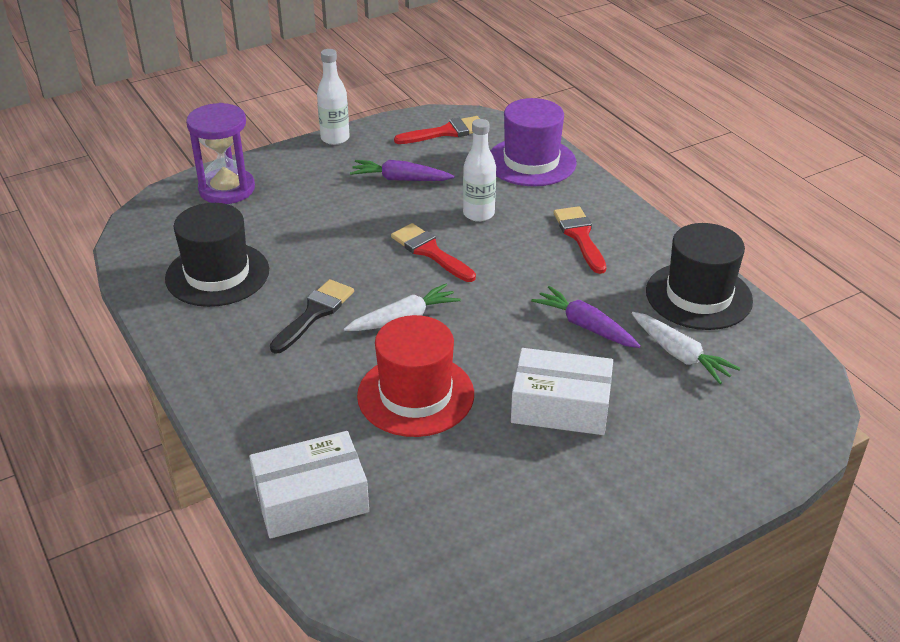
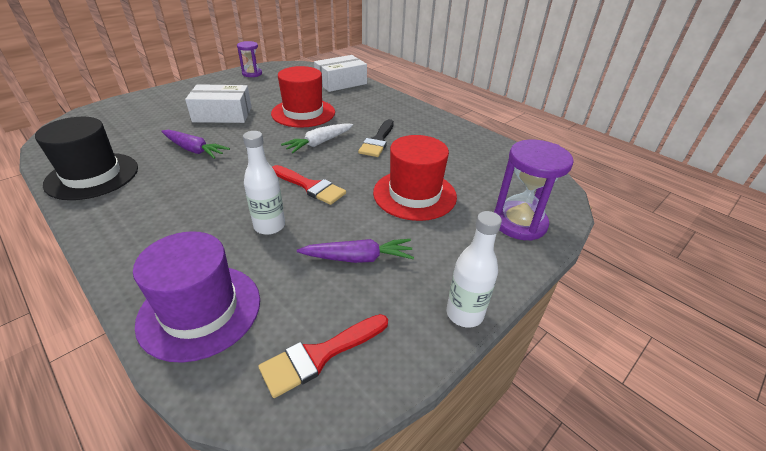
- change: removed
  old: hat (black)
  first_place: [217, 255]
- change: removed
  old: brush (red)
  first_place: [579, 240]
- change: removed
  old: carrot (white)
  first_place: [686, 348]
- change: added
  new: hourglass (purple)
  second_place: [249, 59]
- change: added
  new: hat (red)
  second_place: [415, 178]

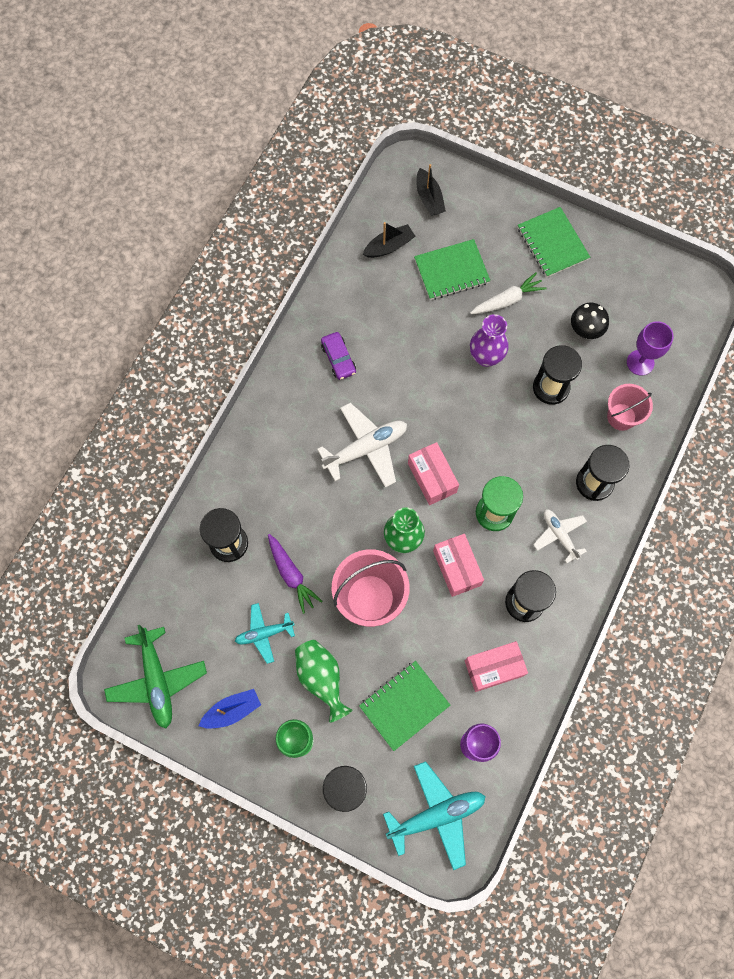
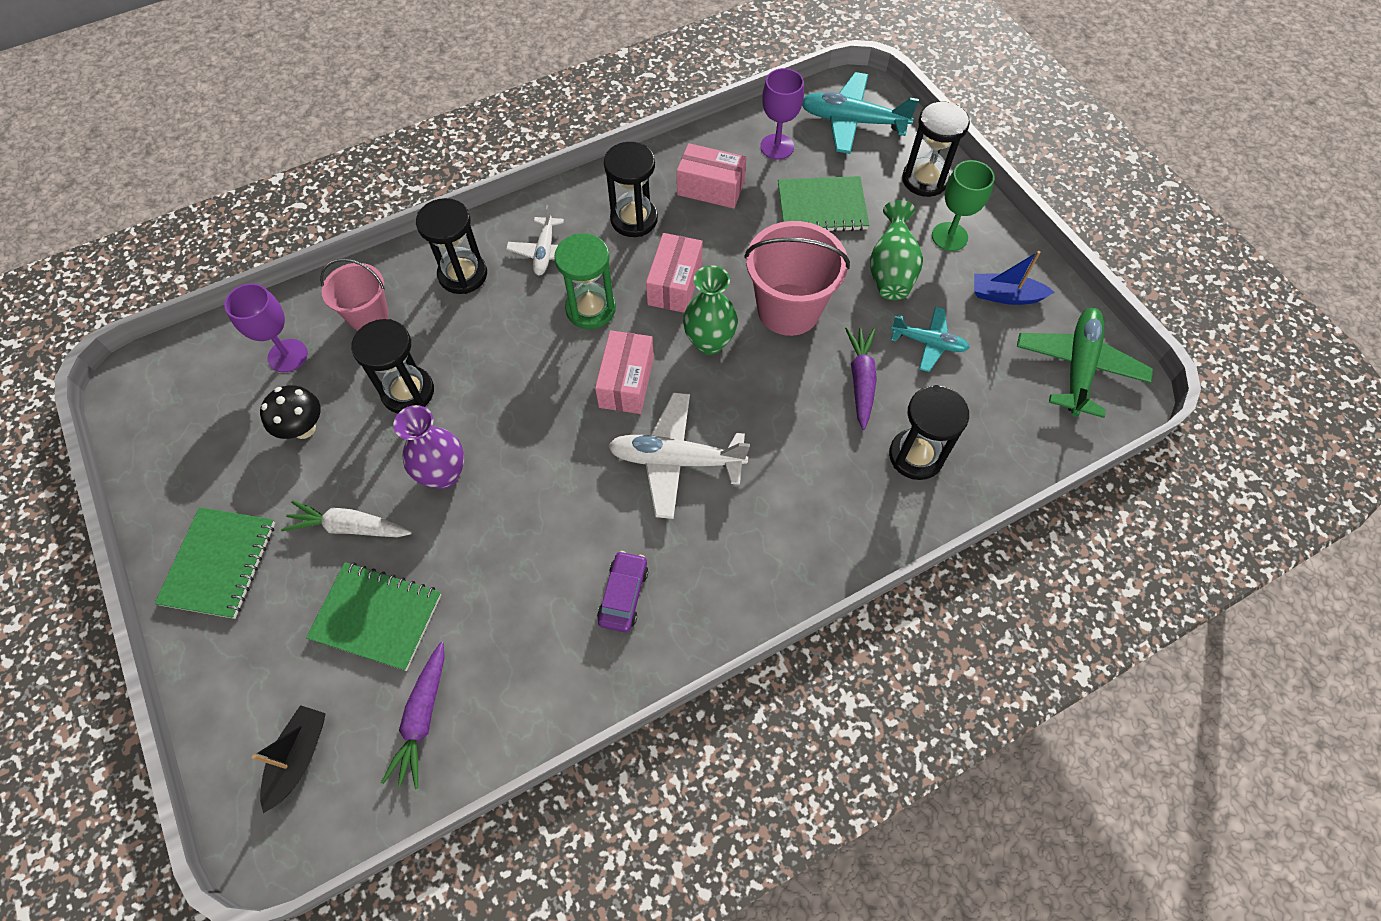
- change: replaced
  old: boat (black)
  new: carrot (purple)
  first_place: [389, 240]
  second_place: [413, 715]

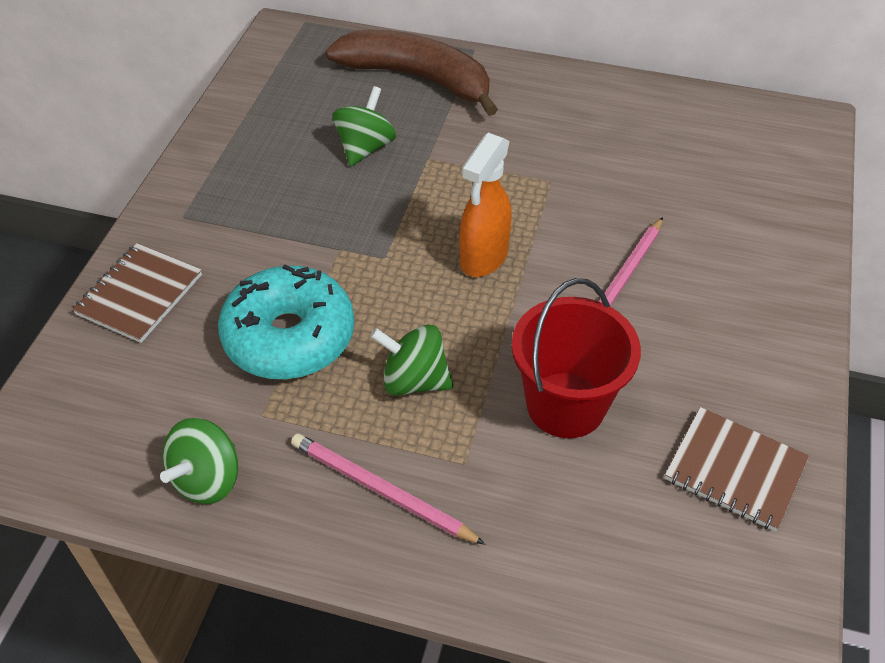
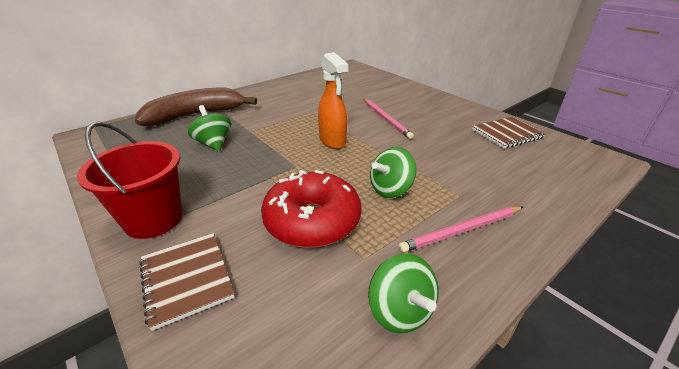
- change: moved
  old: bucket (red)
  first_place: [576, 358]
  second_place: [130, 180]
- change: recoloured
  old: donut (turquoise)
  new: donut (red)
  first_place: [286, 321]
  second_place: [311, 209]

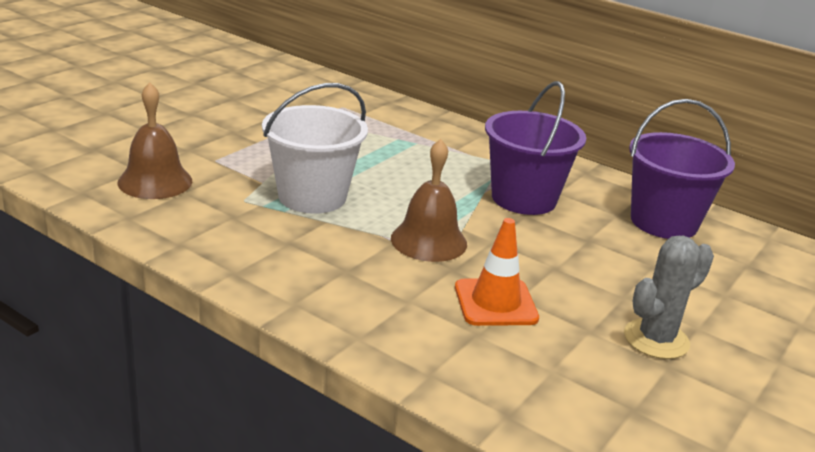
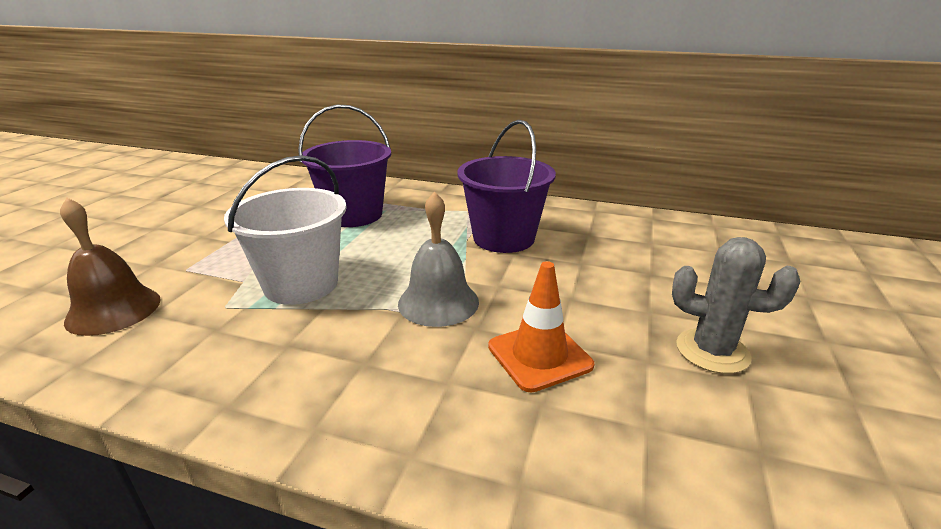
- change: moved
  old: bucket (purple)
  first_place: [682, 169]
  second_place: [344, 166]
- change: recoloured
  old: bell (brown)
  new: bell (grey)
  first_place: [429, 200]
  second_place: [438, 259]
- change: turned
  old: cactus (grey)
  first_place: [669, 297]
  second_place: [736, 305]
  degrees: 75

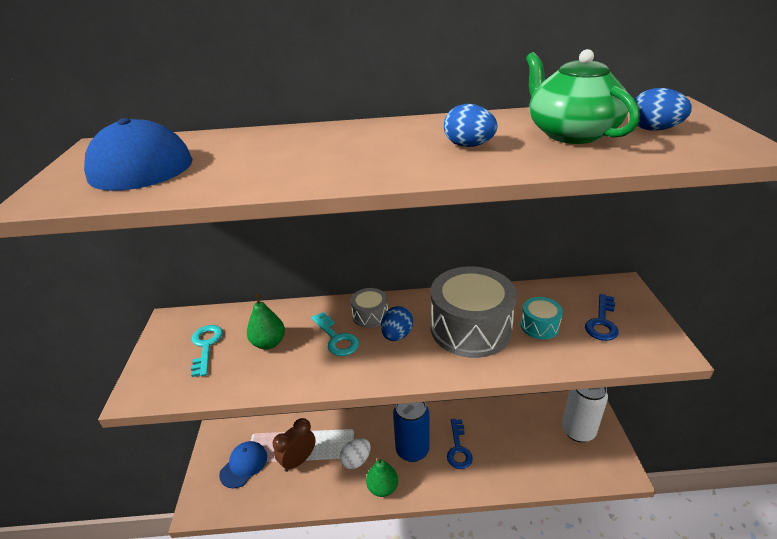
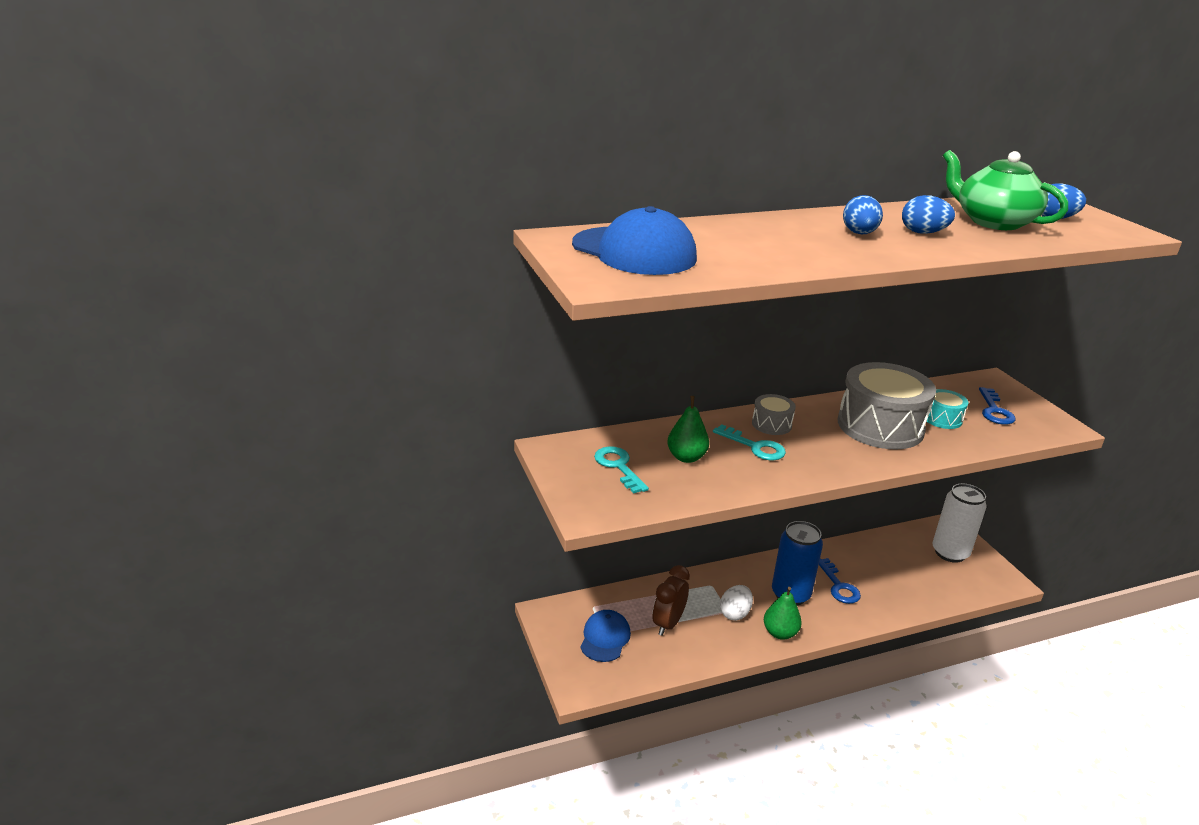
- change: moved
  old: egg (blue)
  first_place: [397, 323]
  second_place: [863, 214]

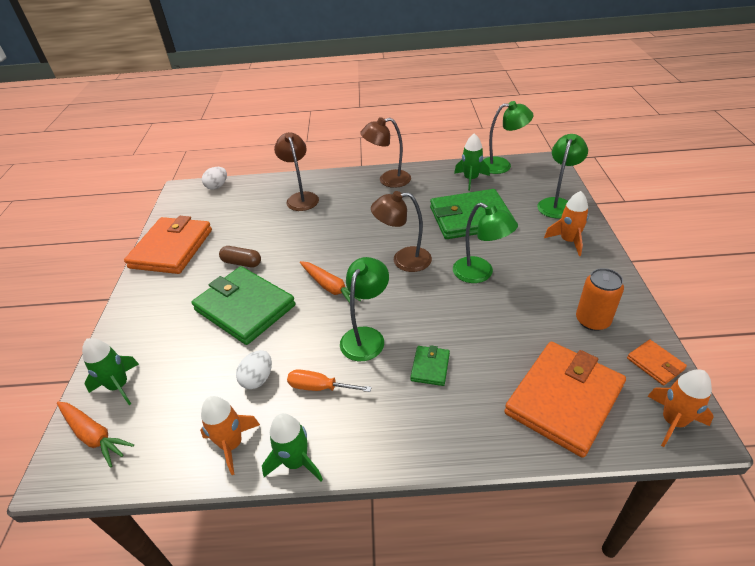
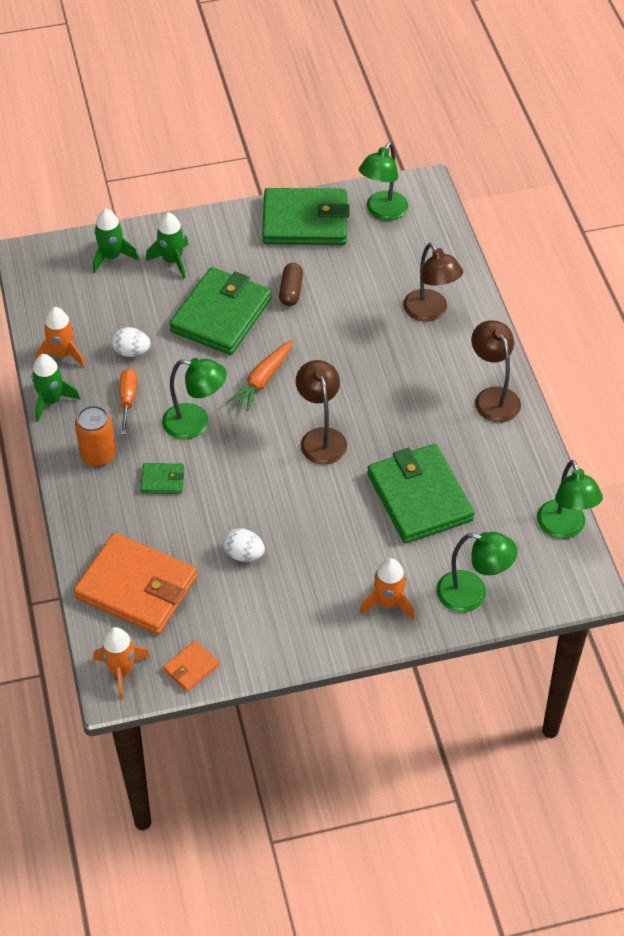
- change: removed
  old: carrot (orange)
  first_place: [95, 434]
- change: moved
  old: egg (white)
  first_place: [214, 178]
  second_place: [244, 545]
- change: moved
  old: lamp (green)
  first_place: [485, 242]
  second_place: [383, 181]
- change: moved
  old: rocket (green)
  first_place: [472, 162]
  second_place: [167, 246]
- change: moved
  old: can (orange)
  first_place: [600, 299]
  second_place: [95, 436]
- change: recoloured
  old: wallet (orange)
  new: wallet (green)
  first_place: [168, 245]
  second_place: [305, 216]
- change: turned
  old: lamp (brown)
  first_place: [296, 171]
  second_place: [433, 282]
  degrees: 90

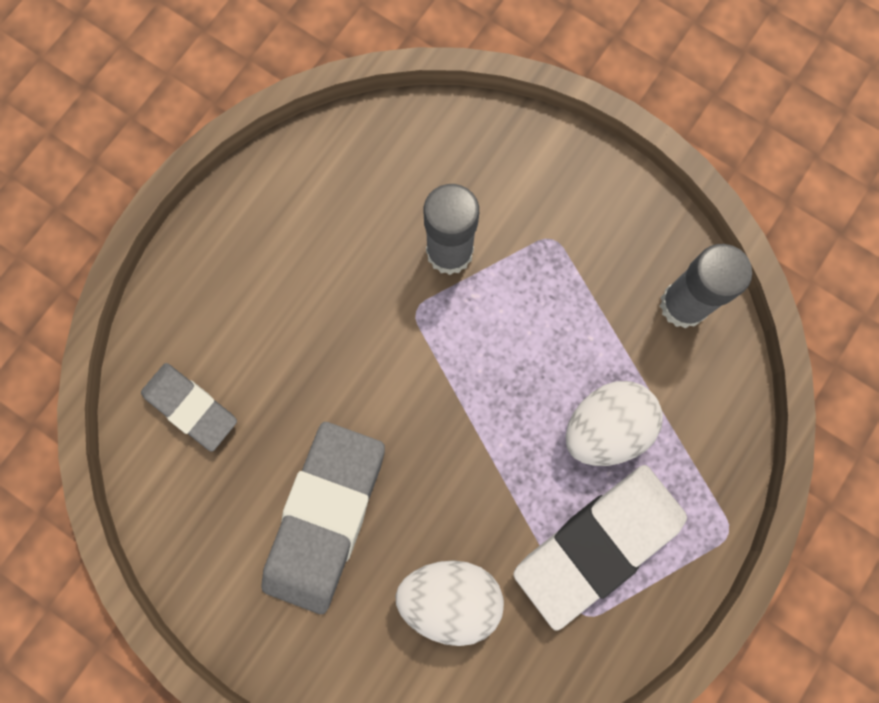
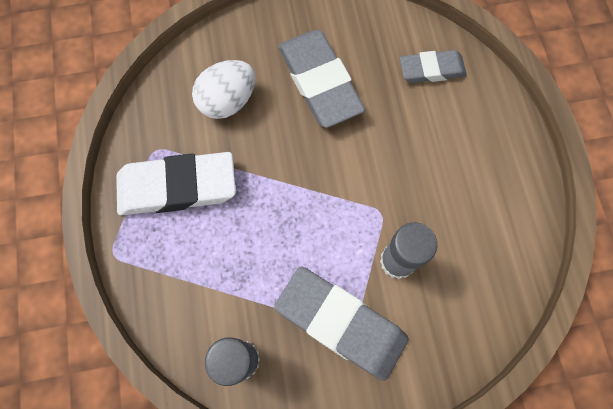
- change: removed
  old: egg (white)
  first_place: [614, 423]
- change: added
  new: eraser (grey)
  second_place: [341, 323]
- change: turned
  old: eraser (white)
  first_place: [600, 548]
  second_place: [176, 184]
  degrees: 75

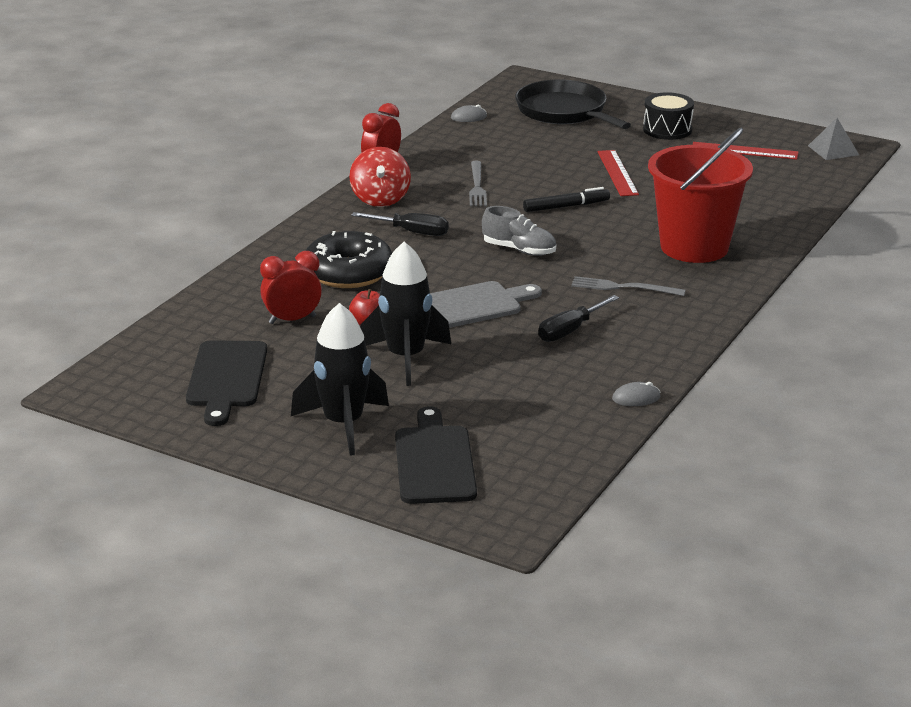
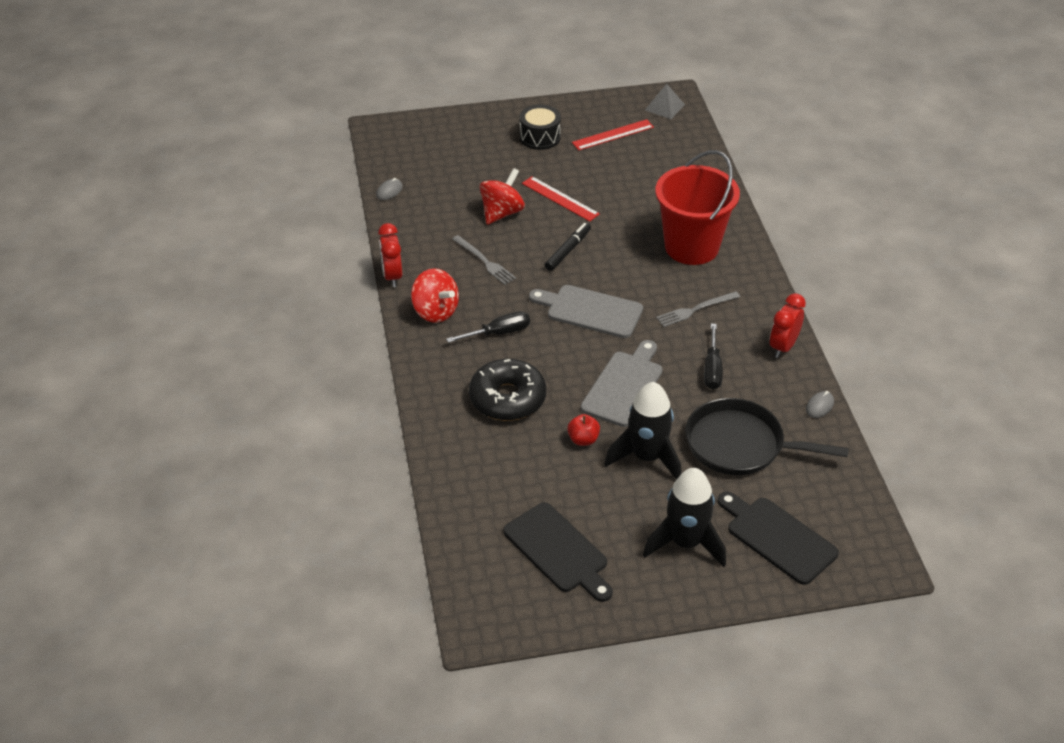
- change: added
  new: spinning top (red)
  second_place: [502, 196]
- change: moved
  old: clock (red)
  first_place: [291, 287]
  second_place: [788, 325]
- change: moved
  old: pan (black)
  first_place: [573, 104]
  second_place: [767, 436]
- change: replaced
  old: shoe (grey)
  new: cutting board (grey)
  first_place: [519, 231]
  second_place: [586, 311]

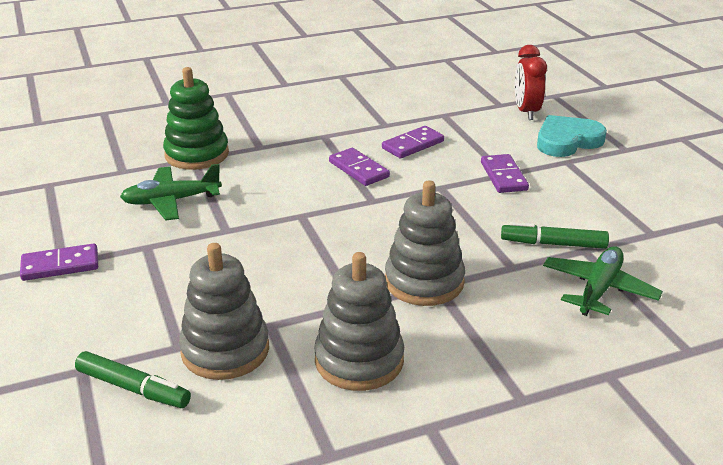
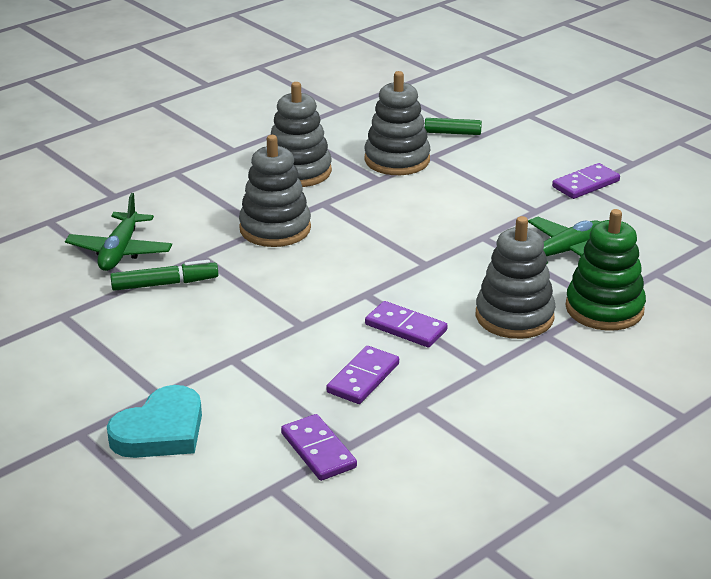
- change: removed
  old: clock (red)
  first_place: [531, 82]
- change: added
  new: stacking toy (grey)
  second_place: [515, 277]
- change: moved
  old: domino (purple)
  first_place: [505, 173]
  second_place: [319, 447]

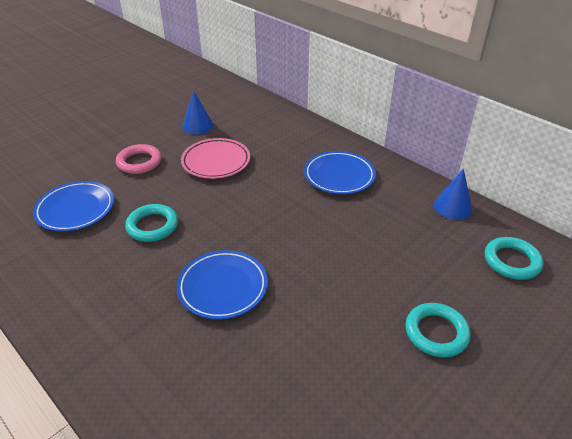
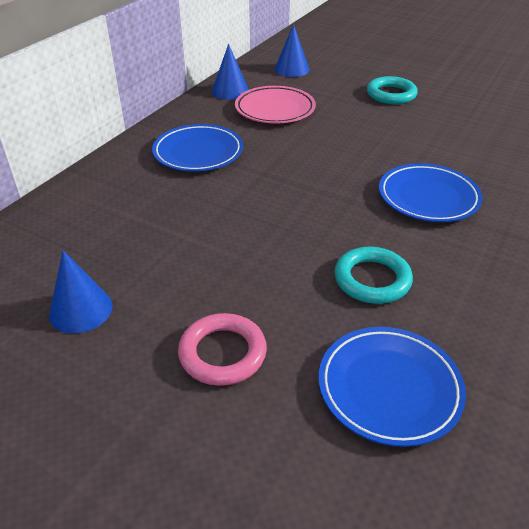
- change: moved
  old: plate (pink)
  first_place: [215, 158]
  second_place: [275, 105]
- change: replaced
  old: ring (turquoise)
  new: cone (blue)
  first_place: [514, 258]
  second_place: [292, 50]

